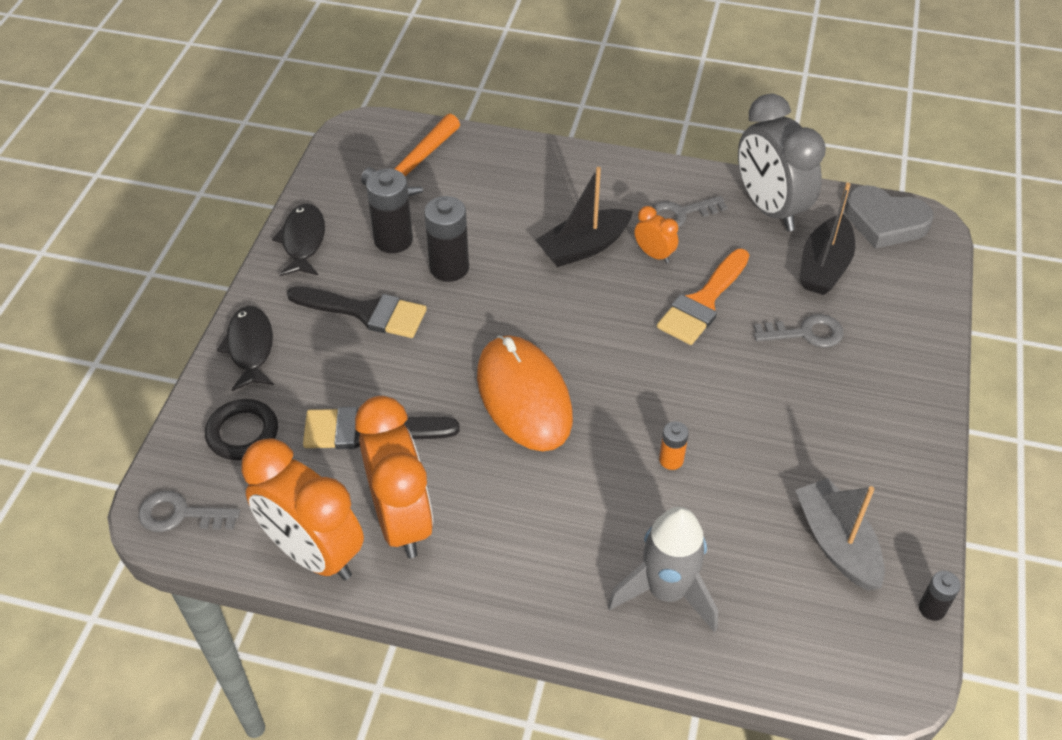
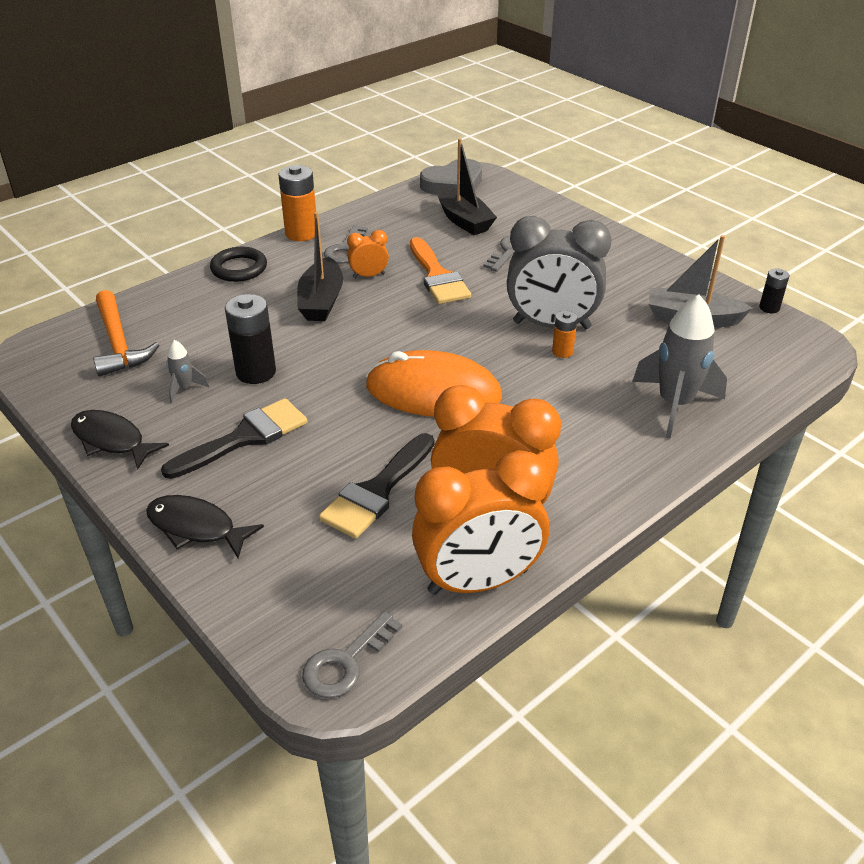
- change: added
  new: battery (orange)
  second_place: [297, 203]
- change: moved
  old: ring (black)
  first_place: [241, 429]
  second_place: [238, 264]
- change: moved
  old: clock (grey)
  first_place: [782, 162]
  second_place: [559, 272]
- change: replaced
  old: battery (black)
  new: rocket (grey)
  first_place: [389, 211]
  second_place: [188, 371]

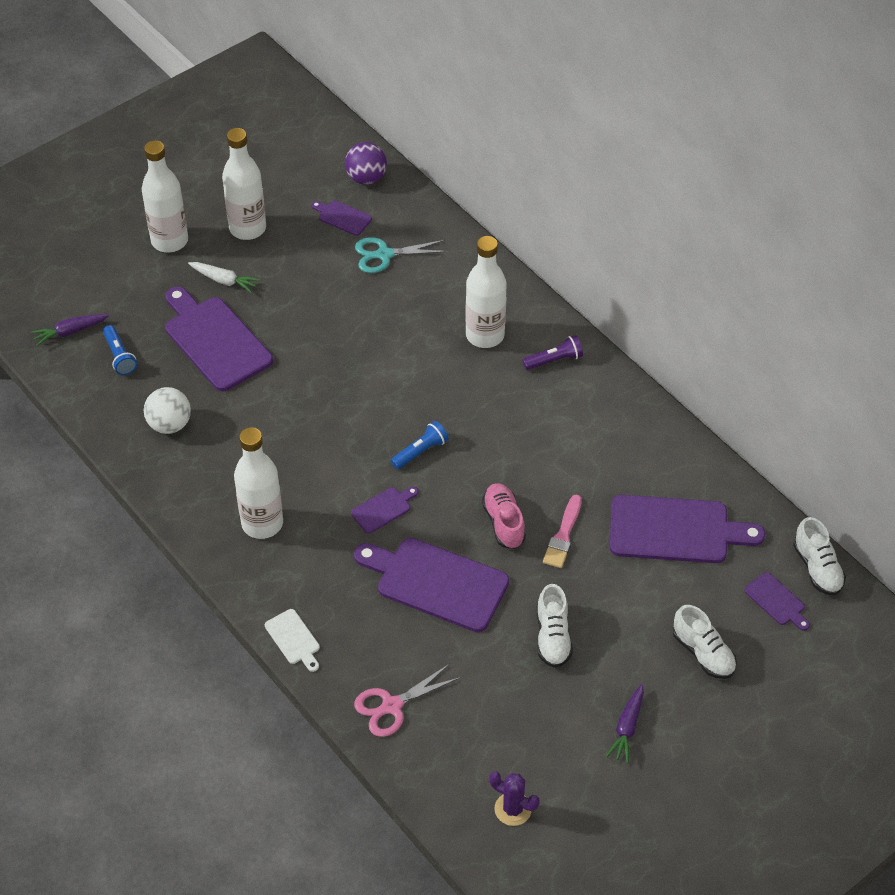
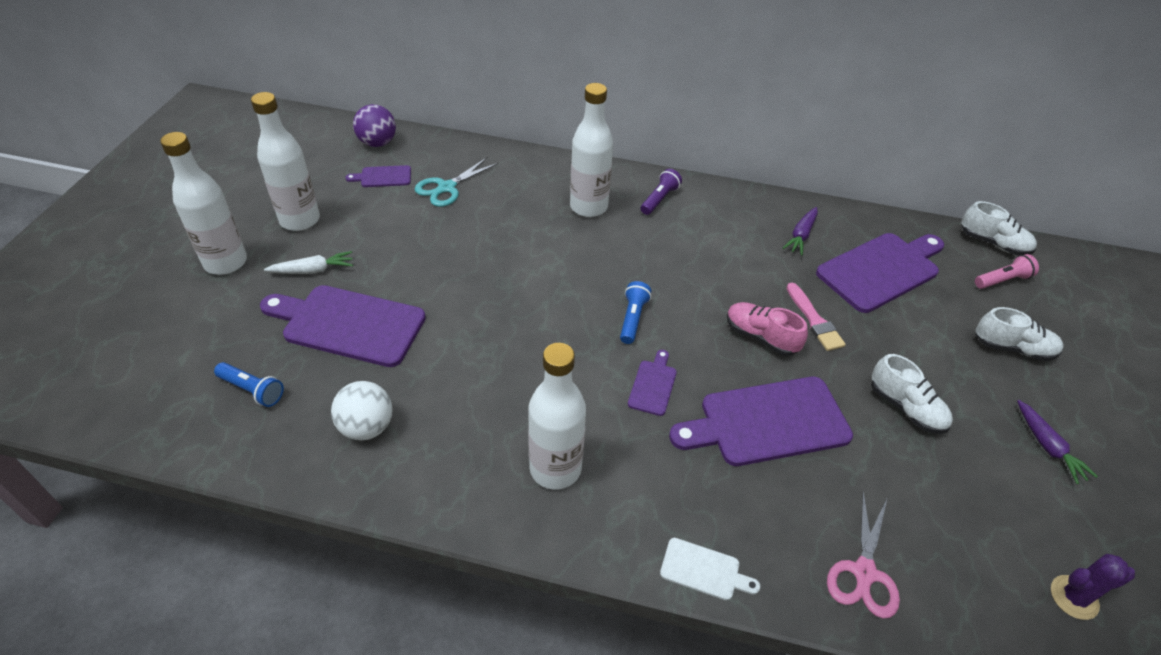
- change: moved
  old: carrot (purple)
  first_place: [70, 330]
  second_place: [800, 231]
- change: replaced
  old: cutting board (purple)
  new: flashlight (pink)
  first_place: [777, 601]
  second_place: [1007, 271]

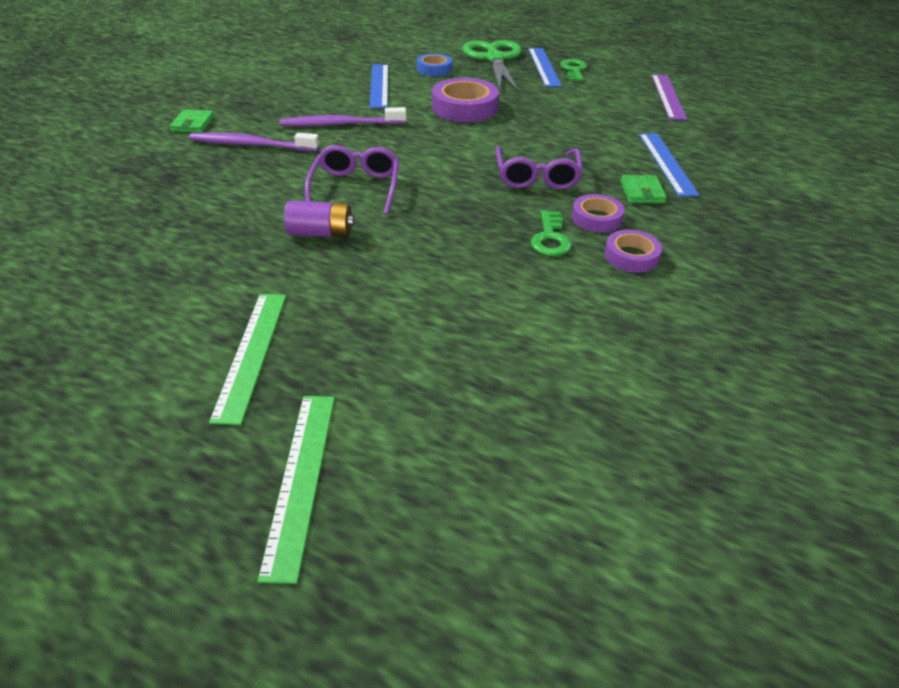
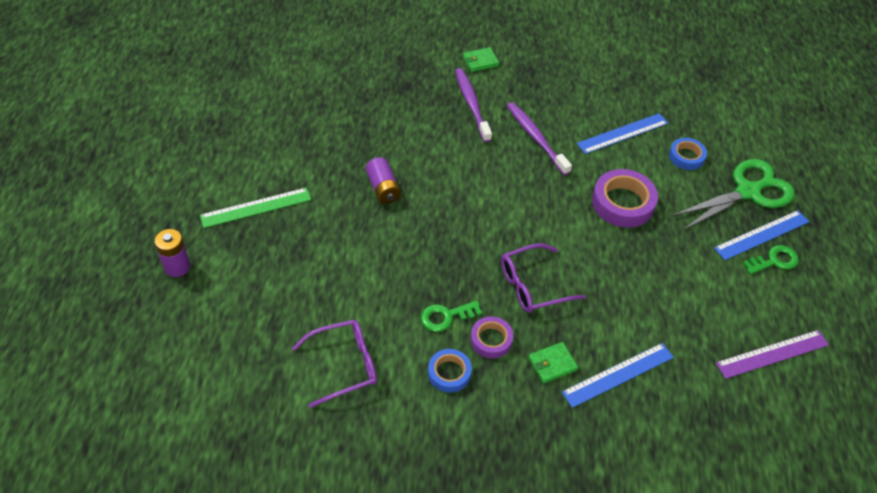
- change: moved
  old: glasses (purple)
  first_place: [352, 180]
  second_place: [334, 364]
- change: replaced
  old: ruler (green)
  new: battery (purple)
  first_place: [296, 490]
  second_place: [172, 253]
- change: recoloured
  old: tape (purple)
  new: tape (blue)
  first_place: [633, 251]
  second_place: [450, 371]

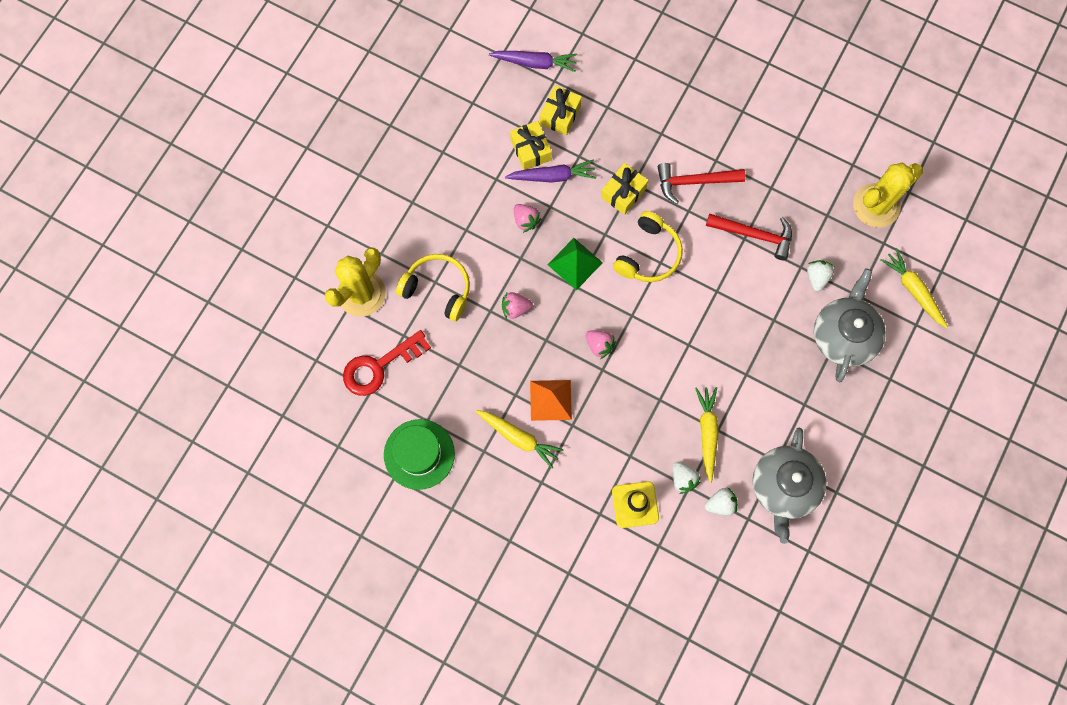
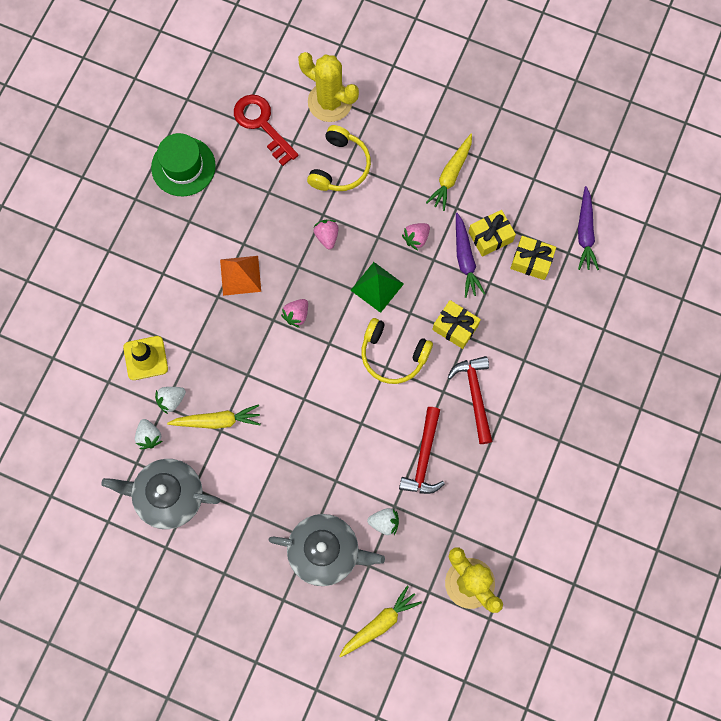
- change: moved
  old: carrot (yellow)
  first_place: [519, 439]
  second_place: [449, 172]

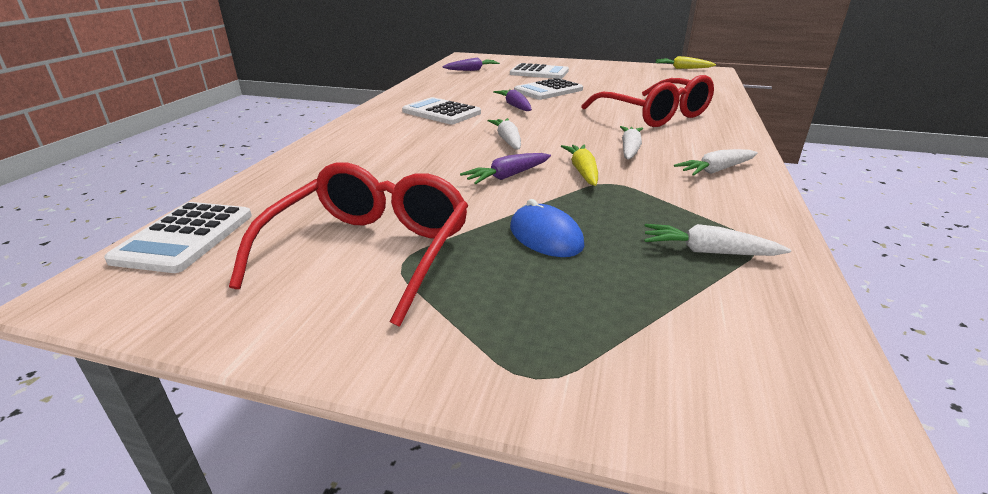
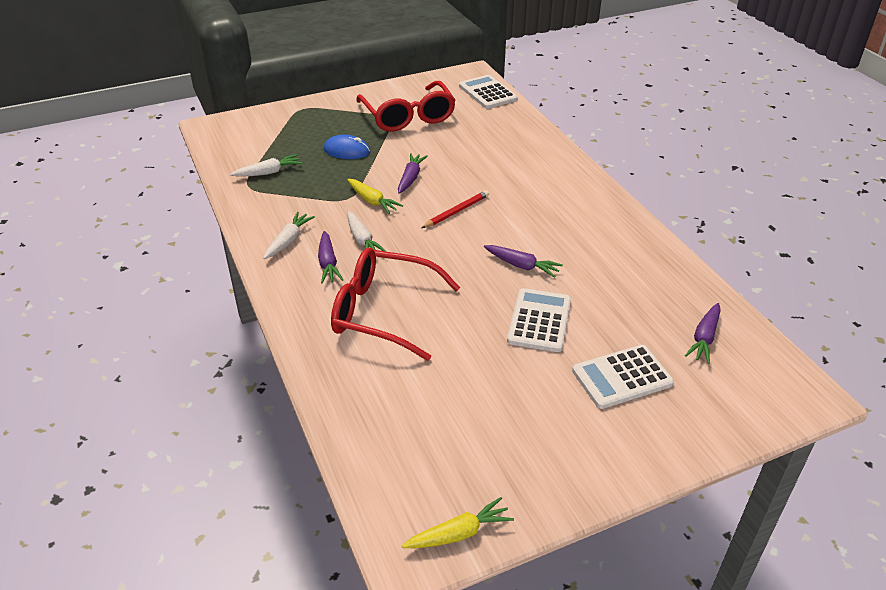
- change: removed
  old: calculator (white)
  first_place: [441, 110]
- change: added
  new: carrot (purple)
  second_place: [330, 257]
- change: replaced
  old: carrot (white)
  new: pencil (red)
  first_place: [504, 133]
  second_place: [455, 209]

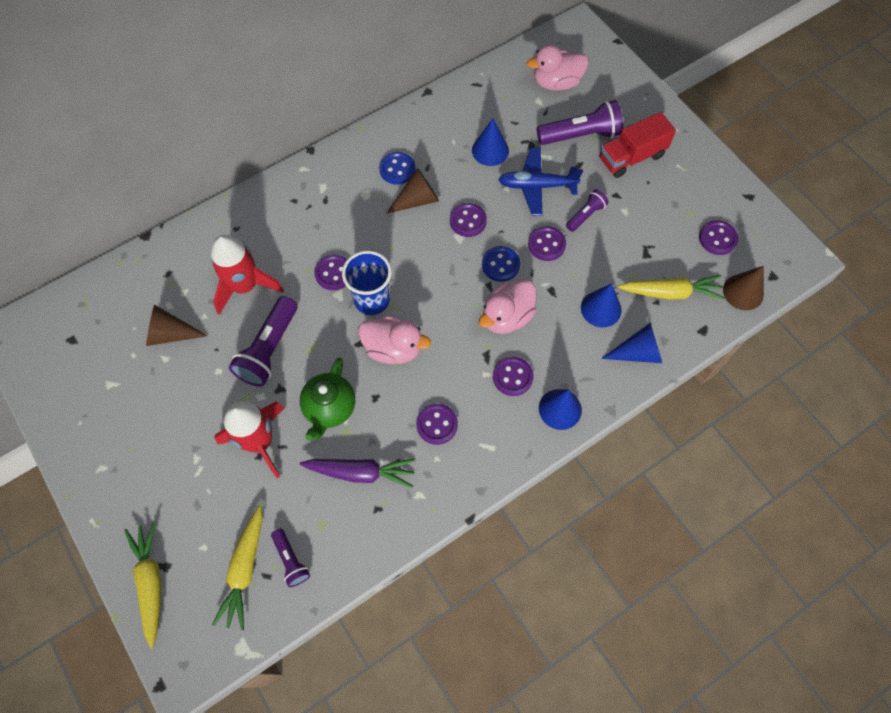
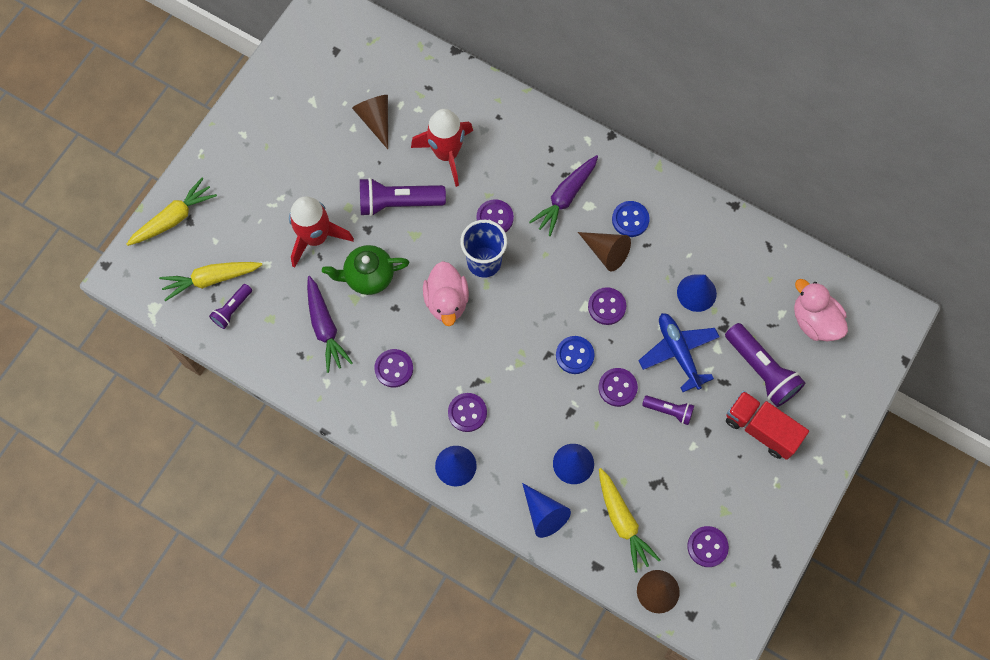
- change: removed
  old: duck (pink)
  first_place: [508, 307]
- change: added
  new: carrot (purple)
  second_place: [563, 195]

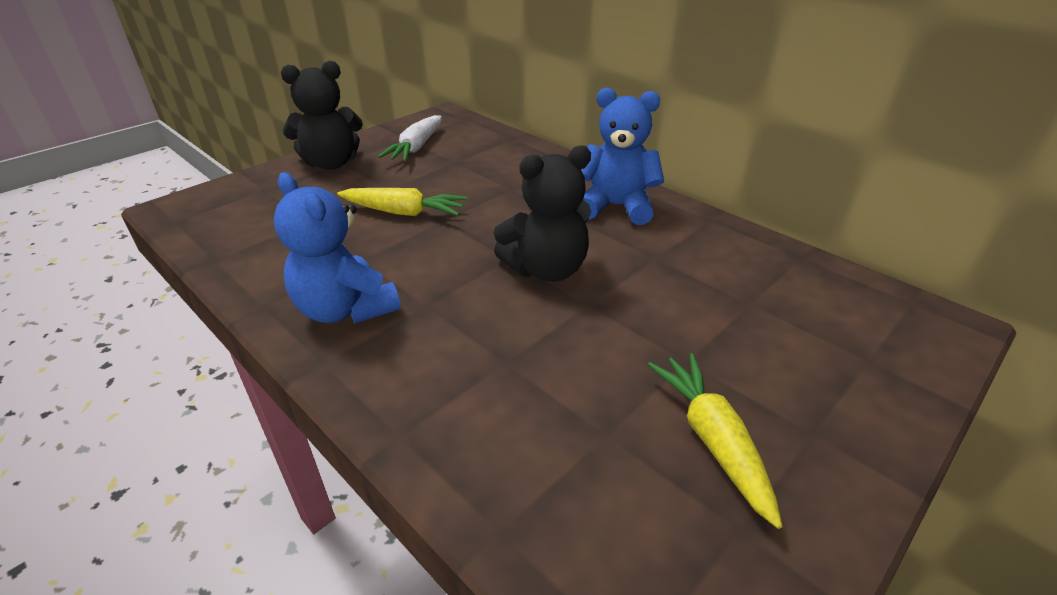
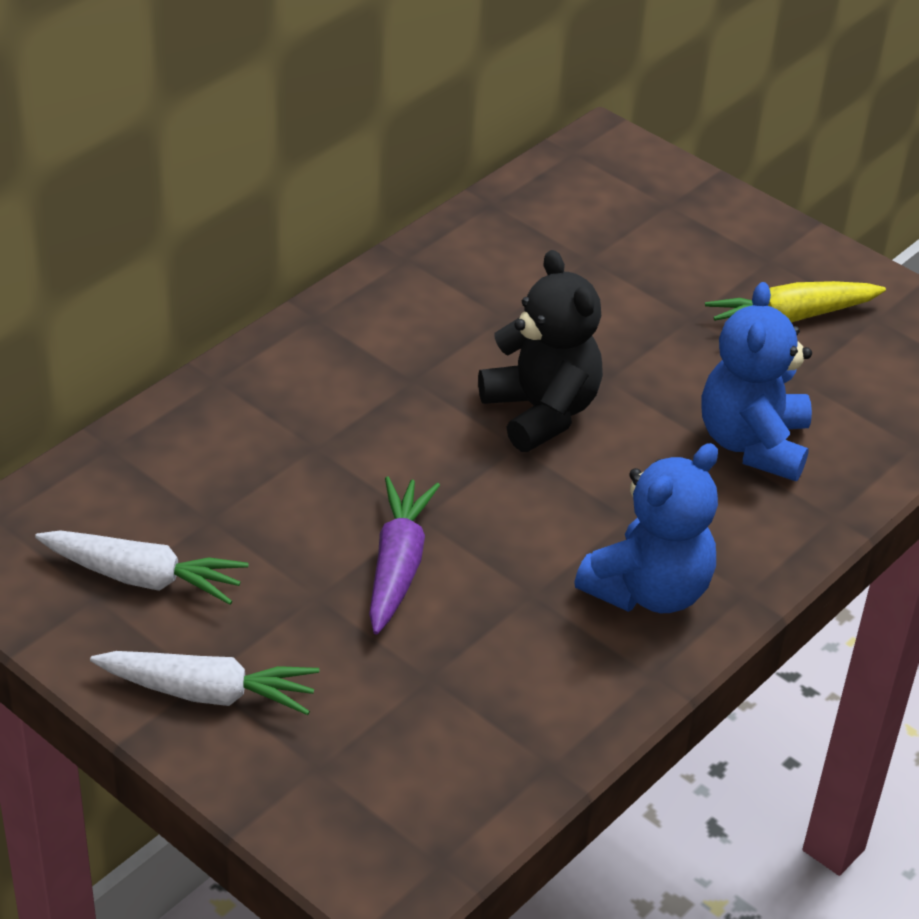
- change: moved
  old: teddy bear (blue)
  first_place: [622, 156]
  second_place: [757, 381]
- change: replaced
  old: teddy bear (black)
  new: carrot (white)
  first_place: [322, 115]
  second_place: [204, 683]
- change: recoloured
  old: carrot (yellow)
  new: carrot (purple)
  first_place: [402, 202]
  second_place: [404, 555]

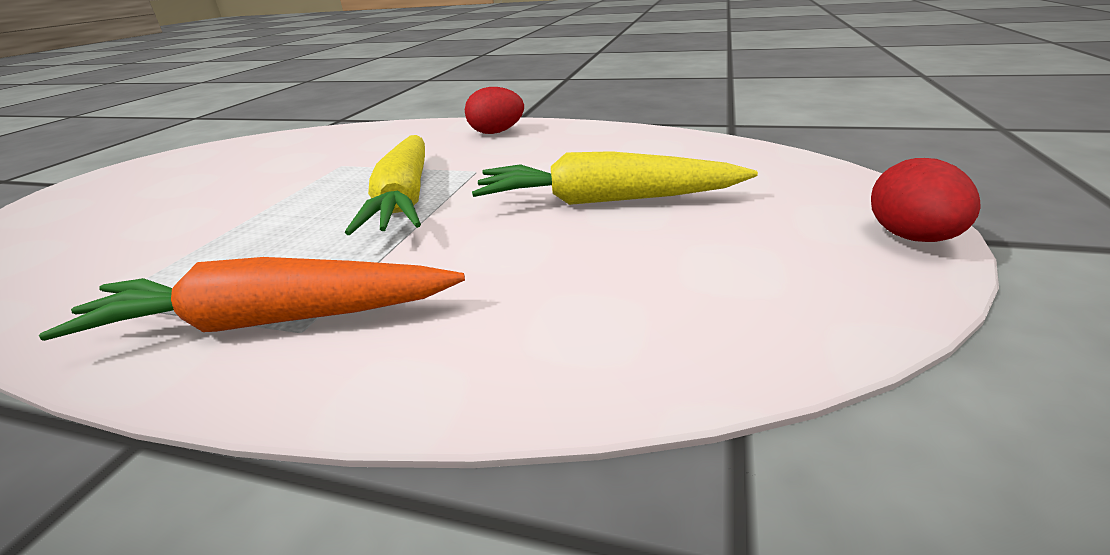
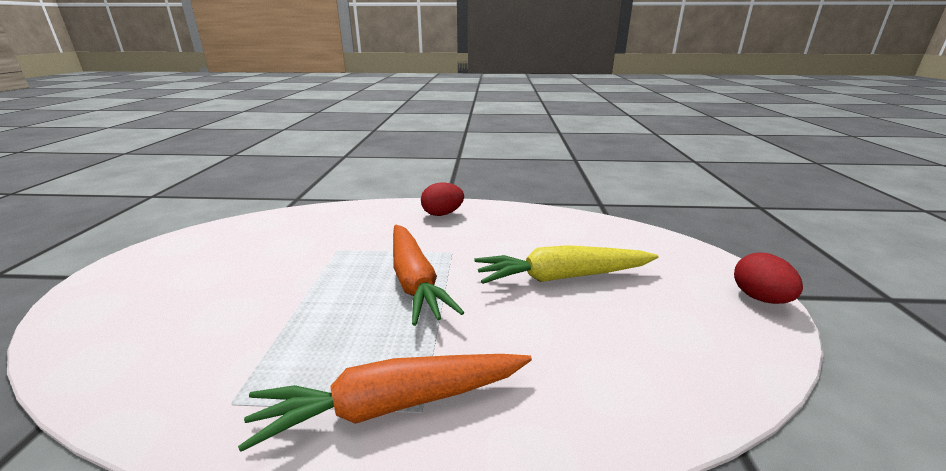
- change: recoloured
  old: carrot (yellow)
  new: carrot (orange)
  first_place: [385, 185]
  second_place: [428, 275]

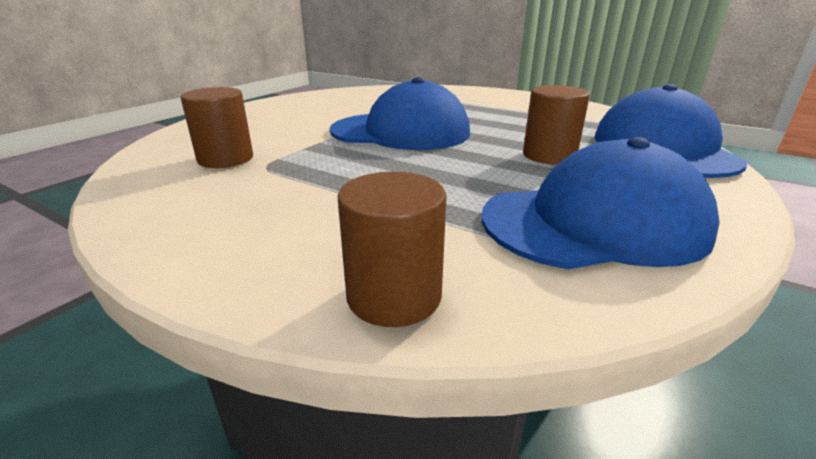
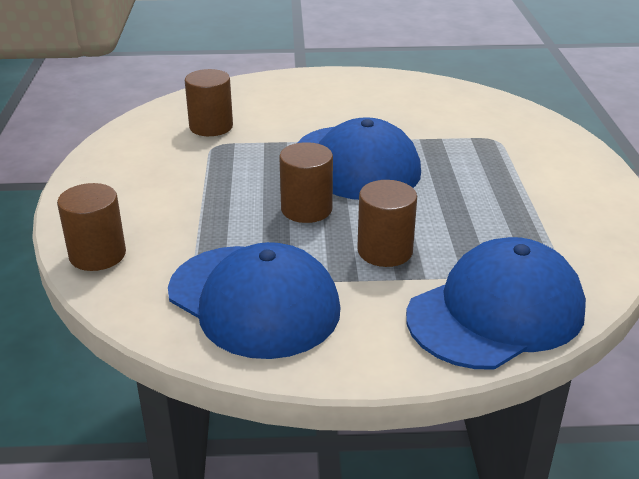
- change: added
  new: cylinder (brown)
  second_place: [306, 182]

